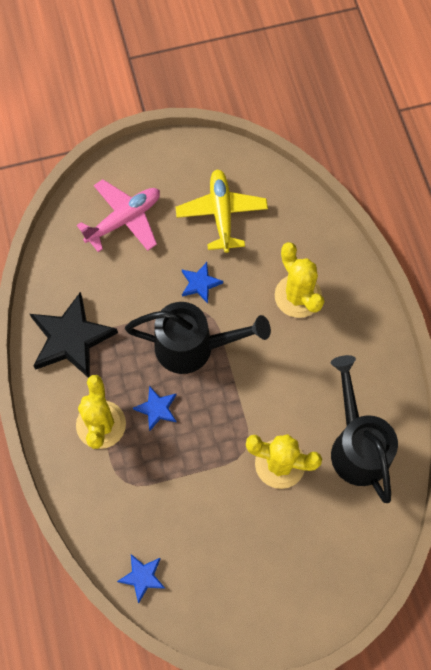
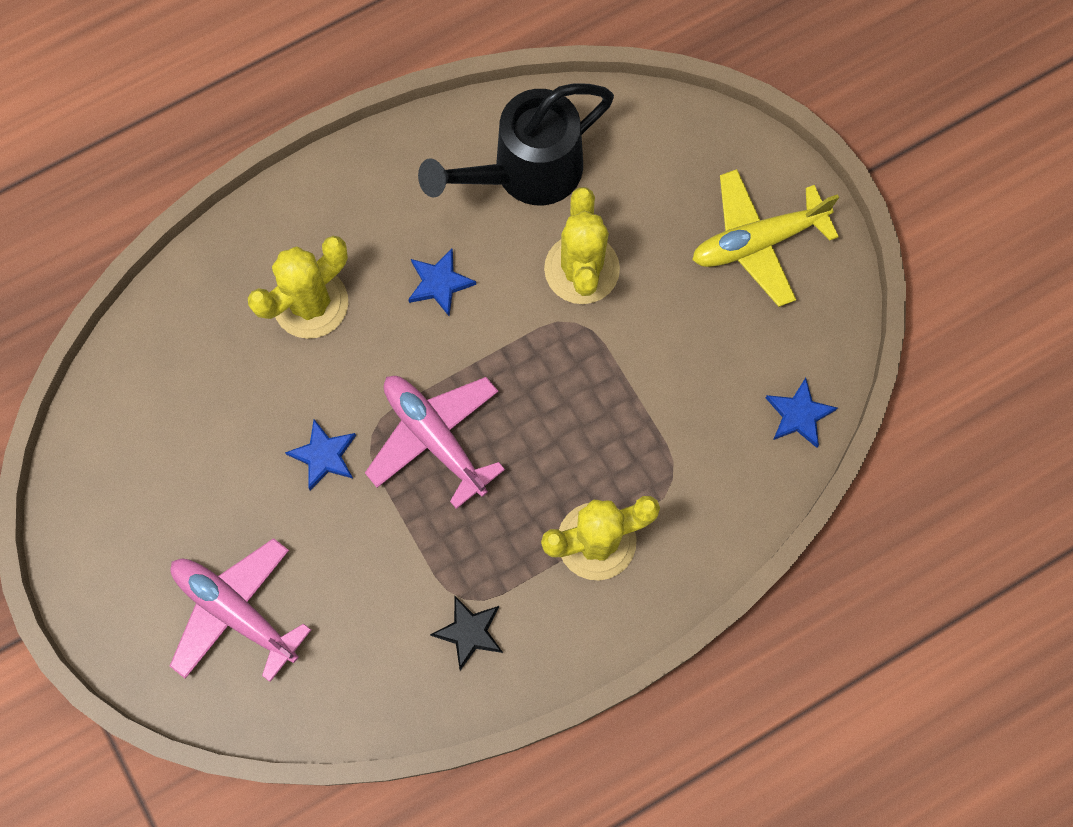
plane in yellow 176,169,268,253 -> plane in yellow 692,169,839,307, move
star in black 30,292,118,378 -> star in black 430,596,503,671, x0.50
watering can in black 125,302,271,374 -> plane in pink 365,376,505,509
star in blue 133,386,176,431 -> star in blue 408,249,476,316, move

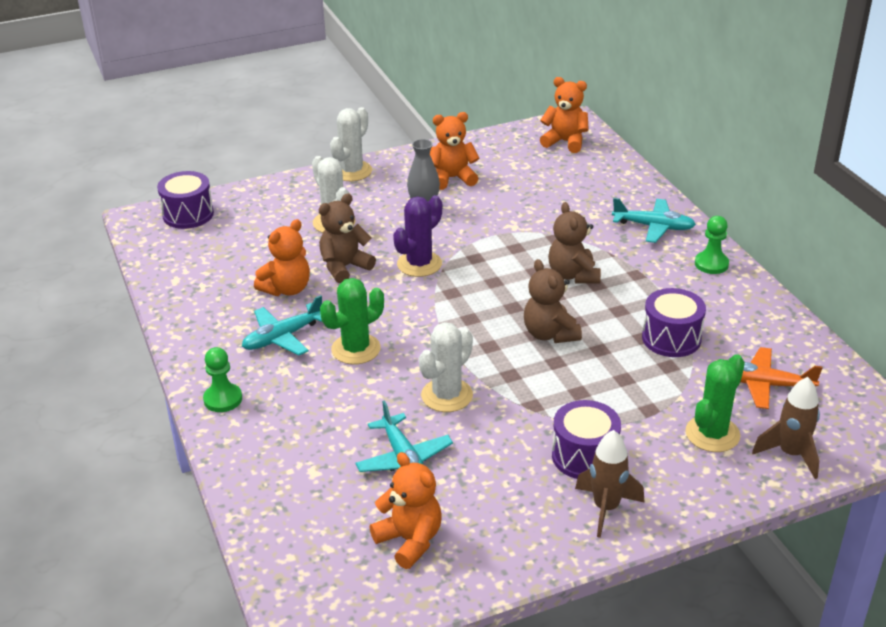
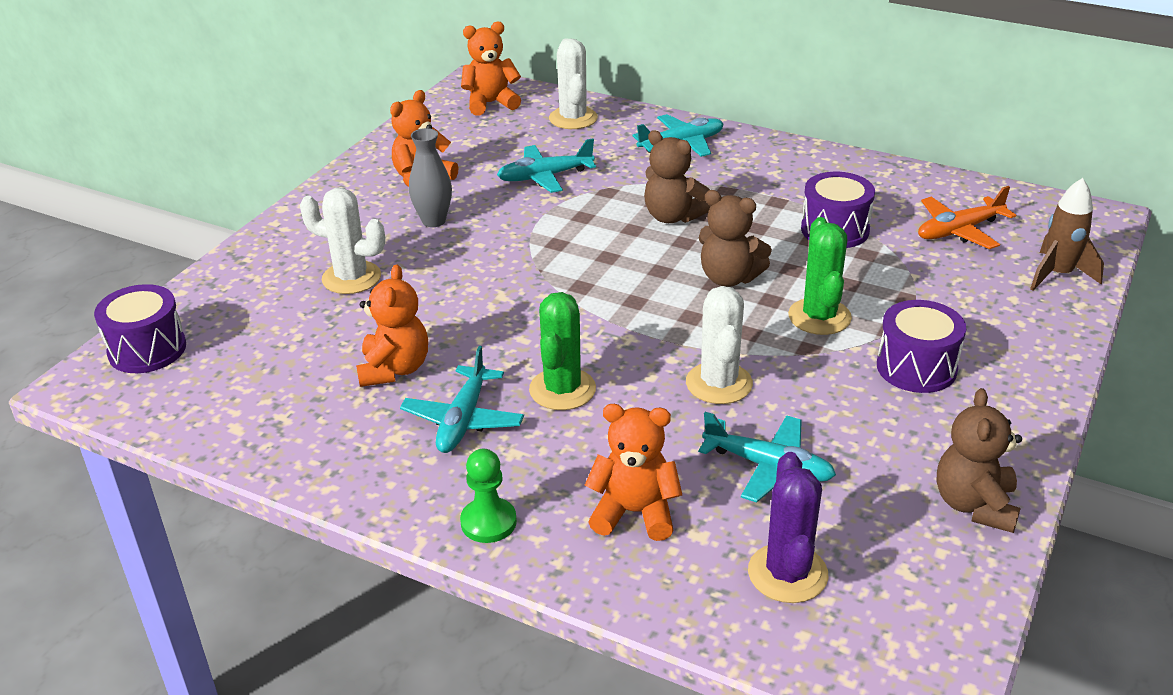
cactus in white 330,107,372,181 -> cactus in white 549,38,598,129, move
teddy bear in brown 319,193,376,284 -> teddy bear in brown 936,388,1022,533, move
cactus in purple 393,195,442,277 -> cactus in purple 748,452,828,603, move
pawn in green 695,216,729,274 -> none
cactus in green 685,354,745,452 -> cactus in green 788,217,852,335, move
rocket in brown 575,430,645,538 -> none
teddy bear in orange 370,452,442,569 -> teddy bear in orange 584,404,682,541, move
none -> plane in turquoise 497,138,596,193

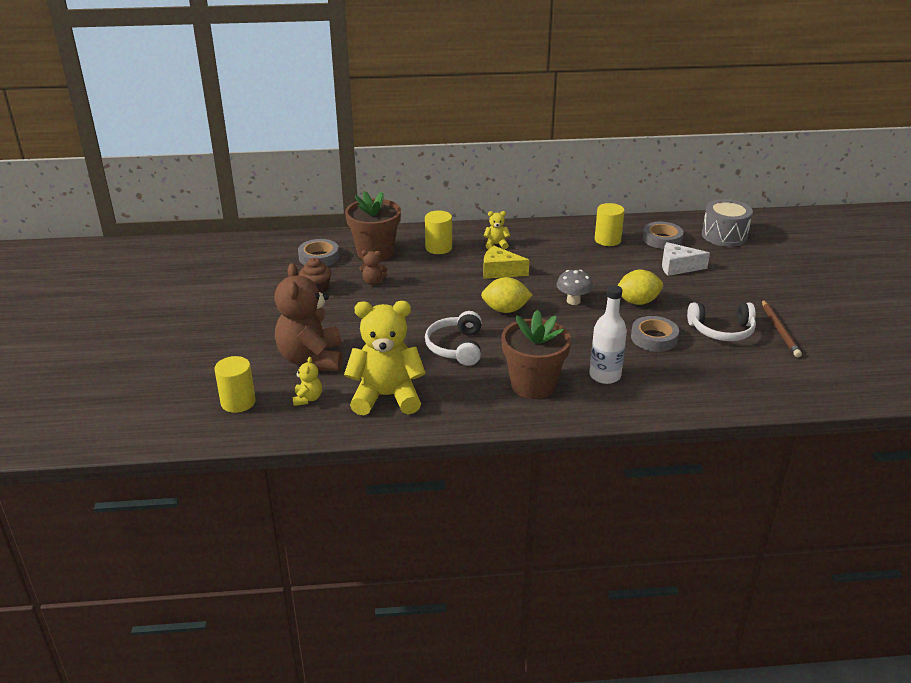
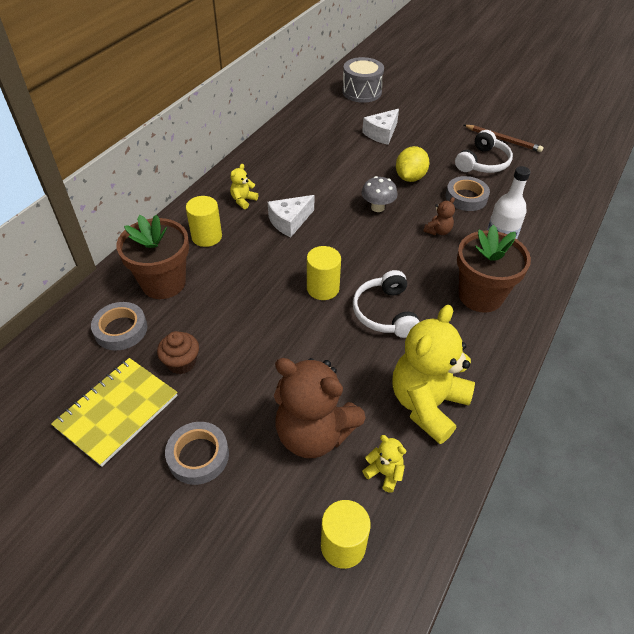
cylinder in yellow 595,203,625,246 -> cylinder in yellow 307,246,341,300, move
tape in grey 643,222,684,249 -> tape in grey 165,422,229,485, move
cheese in yellow 483,246,529,279 -> cheese in white 268,195,314,237
teddy bear in brown 359,250,388,285 -> teddy bear in brown 423,197,455,235, move
lemon in yellow 481,277,533,313 -> none
headphones in white 425,311,481,366 -> headphones in white 353,270,419,338, 45 degrees clockwise
none -> notebook in yellow 51,358,178,467

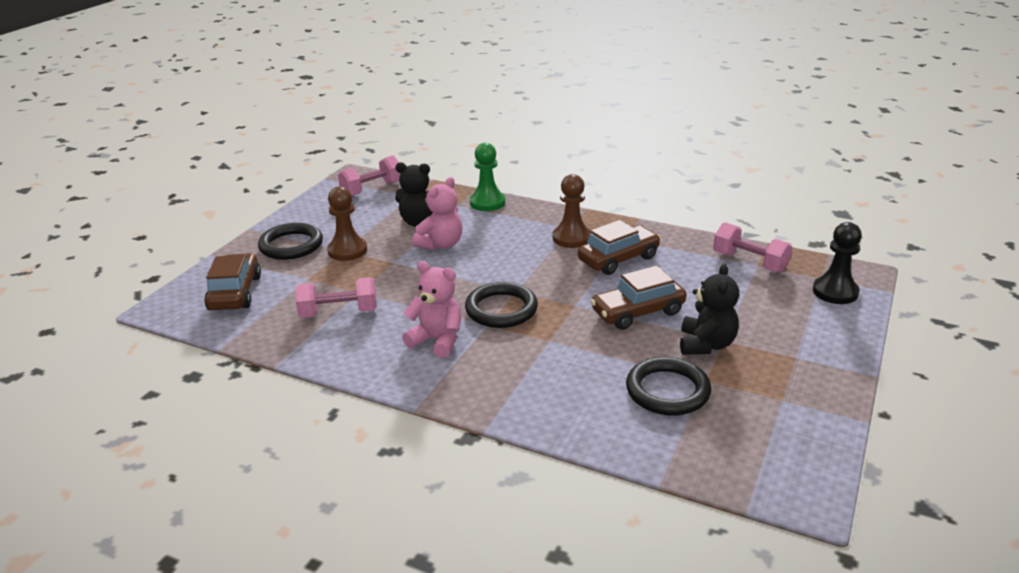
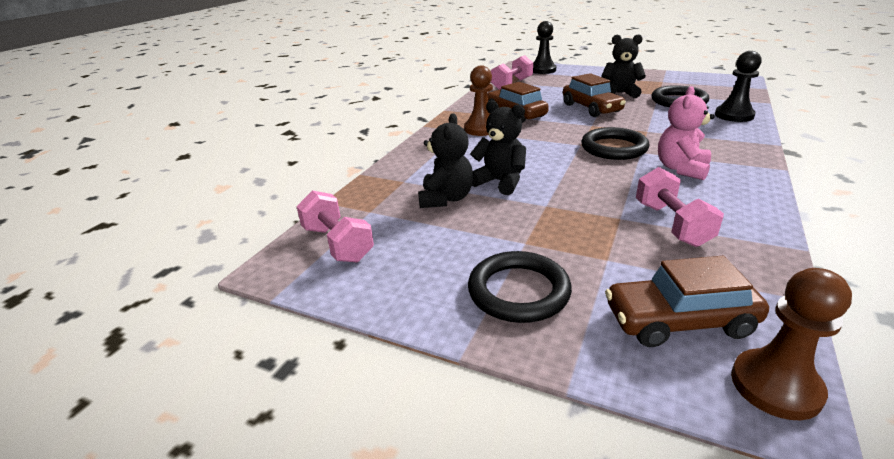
pawn in green 470,143,505,211 -> none
teddy bear in pink 412,177,462,250 -> teddy bear in black 470,100,526,195
pawn in brown 327,186,367,261 -> pawn in brown 731,268,852,420, move
none -> pawn in black 715,51,762,122

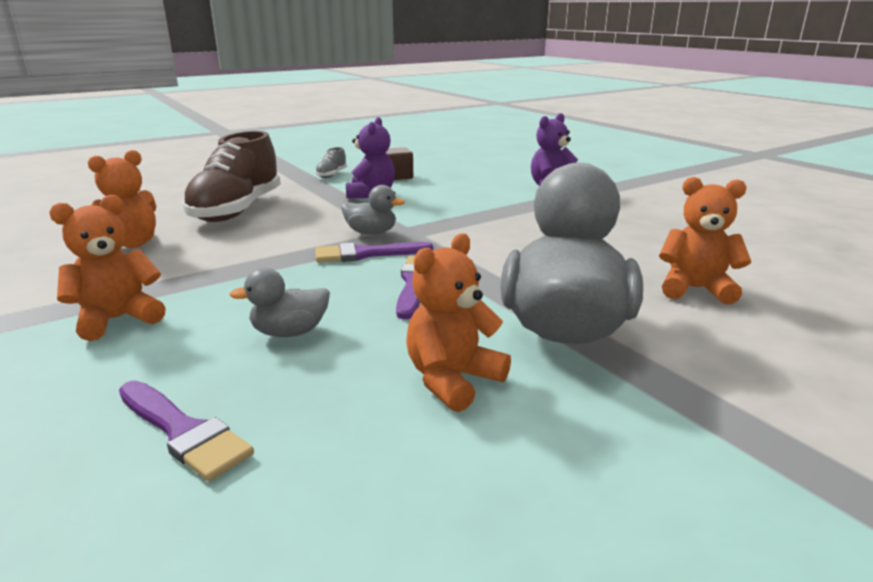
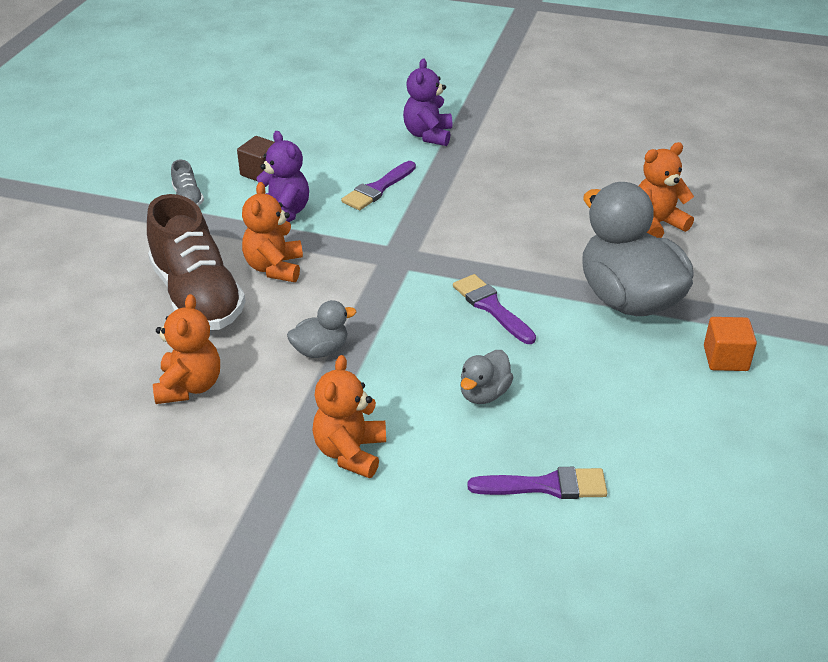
duck in grey 341,185,405,235 -> duck in grey 287,300,356,358, move
teddy bear in orange 406,233,511,412 -> teddy bear in orange 242,182,303,282, move
brush in purple 315,242,433,262 -> brush in purple 341,161,416,210, move
none -> cube in orange 704,317,757,371

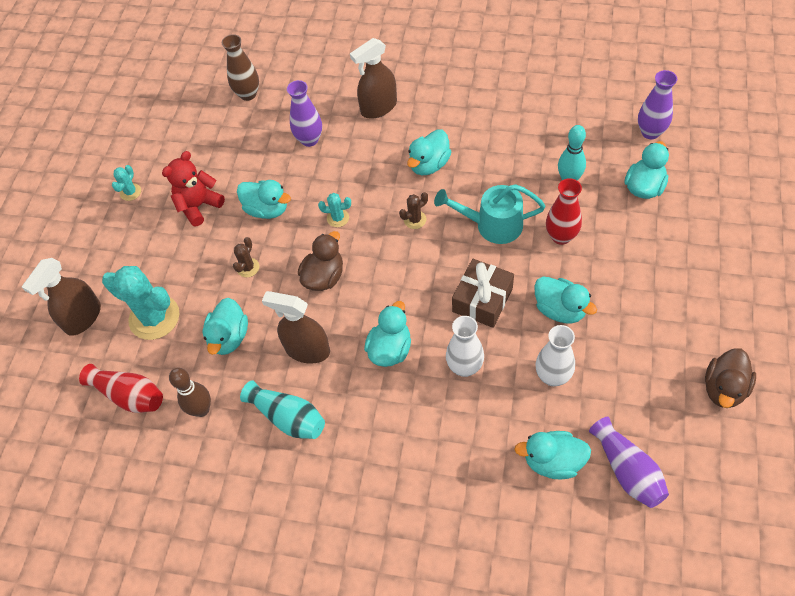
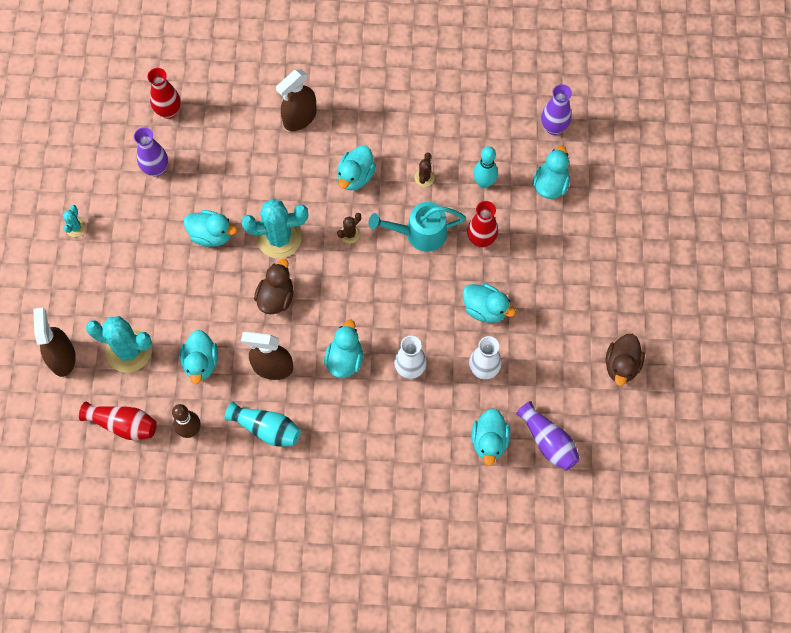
vase in brown 222,34,259,101 -> vase in red 147,68,181,119
vase in purple 287,80,322,147 -> vase in purple 134,127,168,177, move
teddy bear in red 162,151,225,226 -> none
cactus in turquoise 318,193,351,227 -> cactus in turquoise 241,199,308,258, x2.16
cactus in brown 233,237,260,277 -> cactus in brown 414,152,435,187, move
spray bottle in brown 22,258,101,336 -> spray bottle in brown 33,307,76,377, 150 degrees clockwise
gift in brown 452,259,514,328 -> none
duck in turquoise 514,431,591,479 -> duck in turquoise 471,408,510,466, 75 degrees counterclockwise

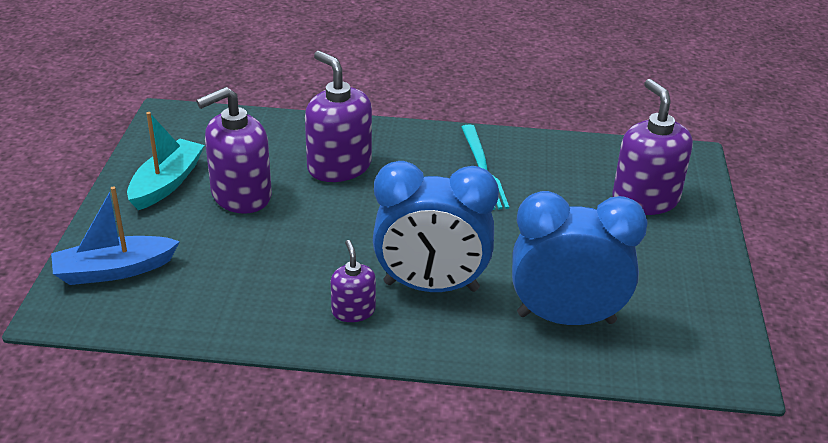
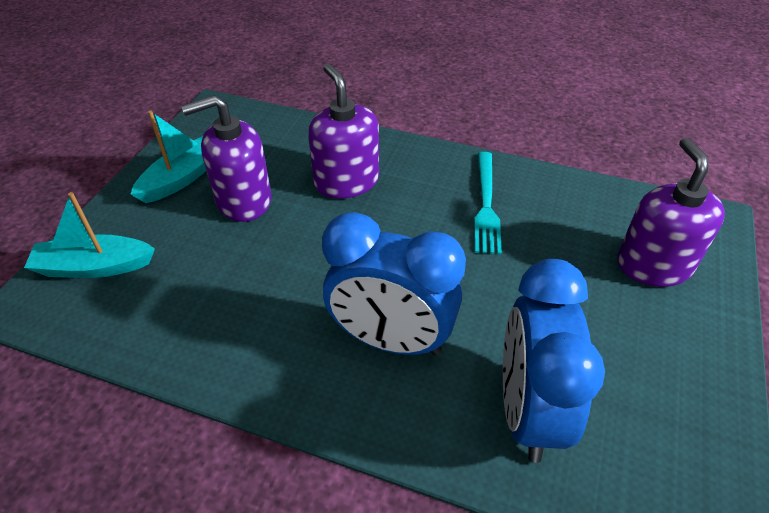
boat in blue 51,186,180,285 -> boat in turquoise 24,192,155,278
clock in blue 512,191,648,325 -> clock in blue 503,259,605,463, 105 degrees counterclockwise
soap dispenser in purple 331,240,376,322 -> none

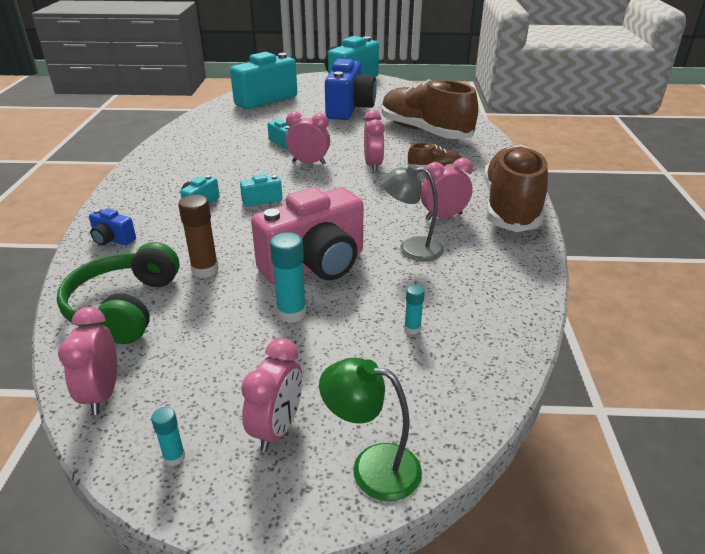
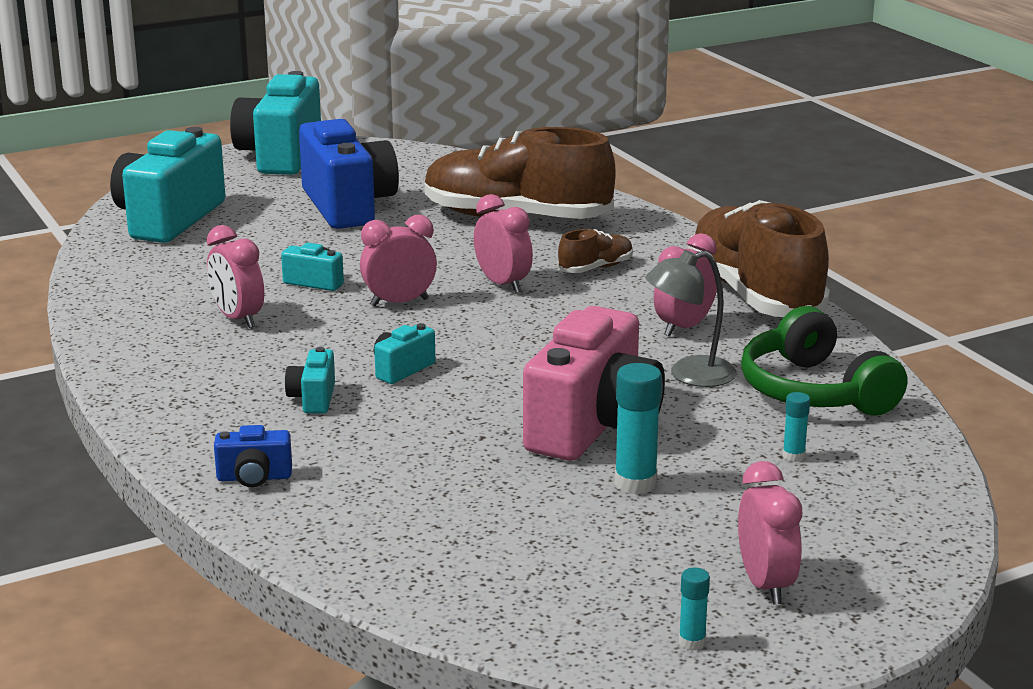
glue stick in brown 178,195,219,278 -> none
headphones in green 57,242,180,344 -> headphones in green 741,306,907,416, move
clock in pink 58,307,117,415 -> clock in pink 207,225,264,328, move
lamp in green 319,357,422,501 -> none

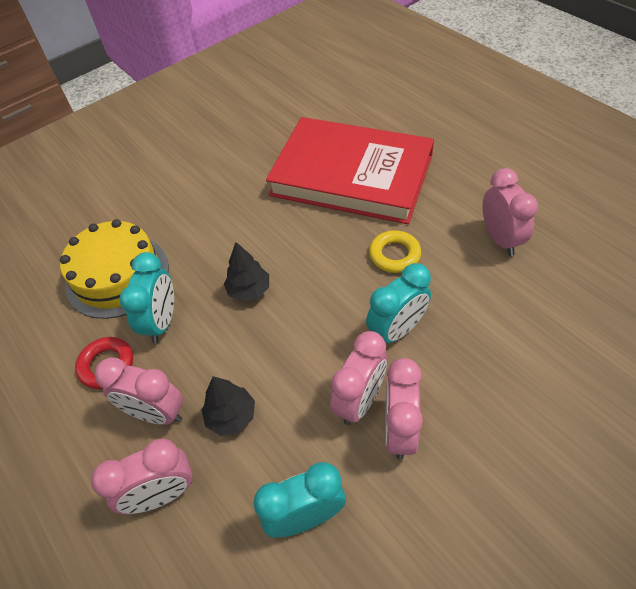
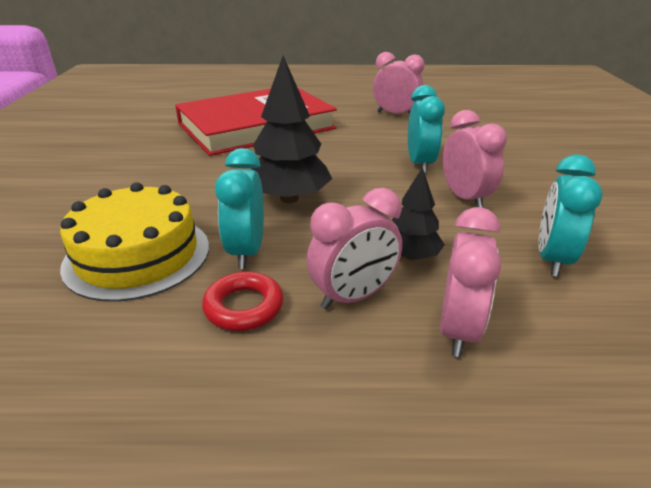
ring in yellow 369,230,421,273 -> none
tree in black 224,242,269,302 -> tree in black 251,56,332,203, x1.70
clock in turquoise 119,252,174,343 -> clock in turquoise 215,148,264,269, 135 degrees counterclockwise
clock in pink 385,358,423,460 -> none

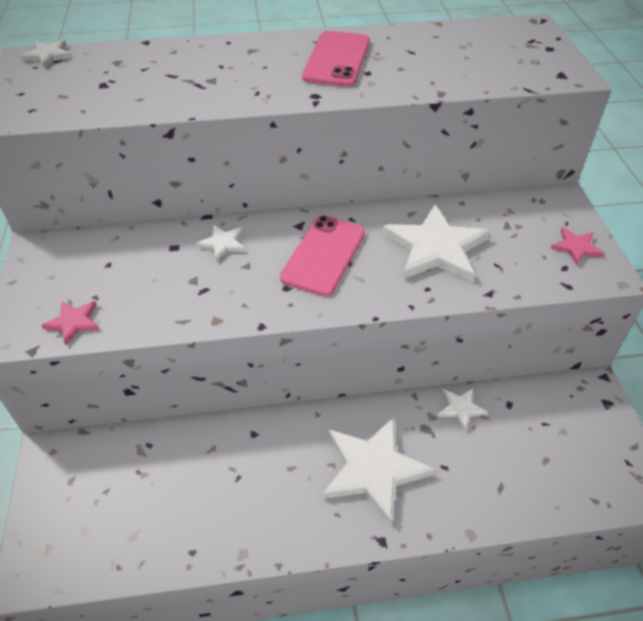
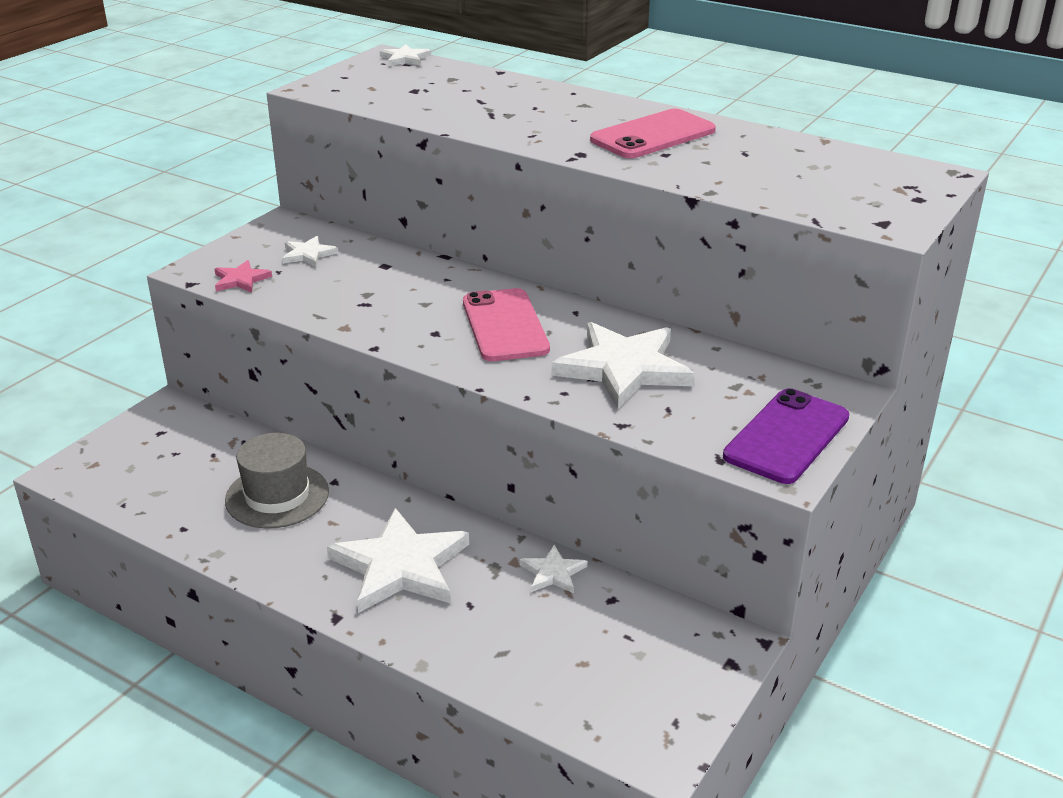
phone in pink 280,215,365,296 -> phone in pink 463,288,550,361, 75 degrees counterclockwise
star in white 196,225,246,262 -> star in white 282,236,338,267, move
star in pink 550,227,605,266 -> phone in purple 723,388,849,484
none -> hat in grey 225,433,329,528

